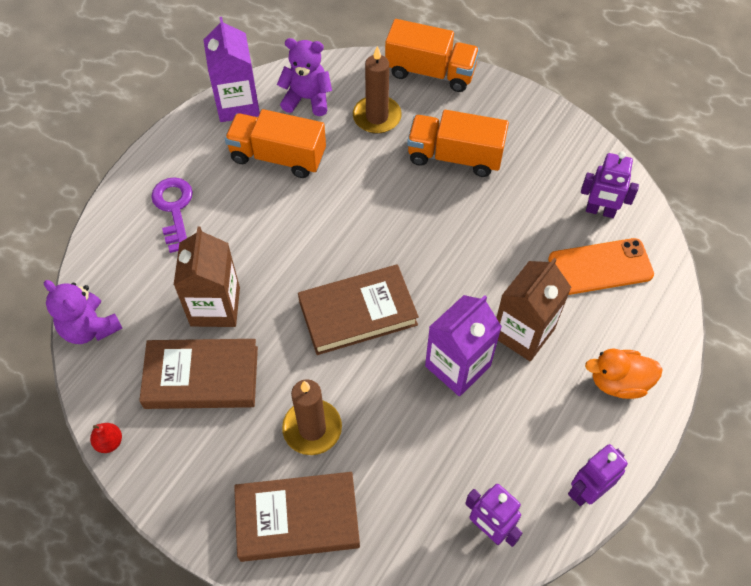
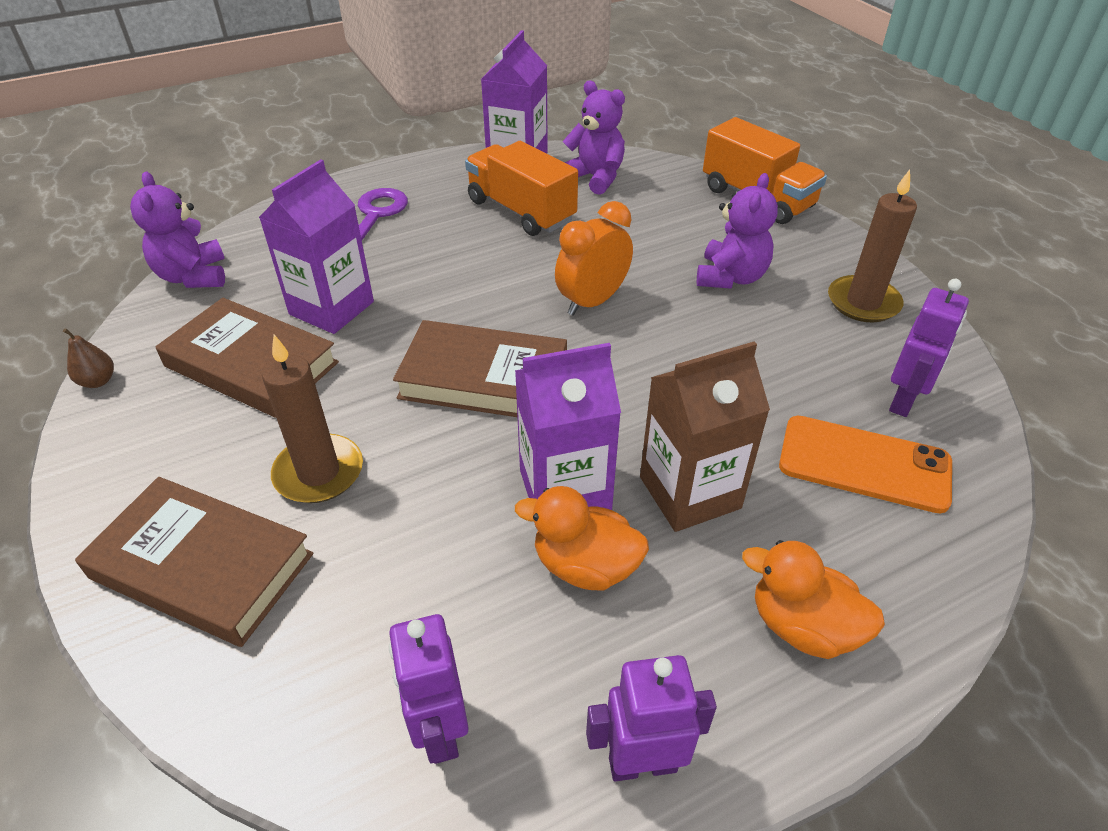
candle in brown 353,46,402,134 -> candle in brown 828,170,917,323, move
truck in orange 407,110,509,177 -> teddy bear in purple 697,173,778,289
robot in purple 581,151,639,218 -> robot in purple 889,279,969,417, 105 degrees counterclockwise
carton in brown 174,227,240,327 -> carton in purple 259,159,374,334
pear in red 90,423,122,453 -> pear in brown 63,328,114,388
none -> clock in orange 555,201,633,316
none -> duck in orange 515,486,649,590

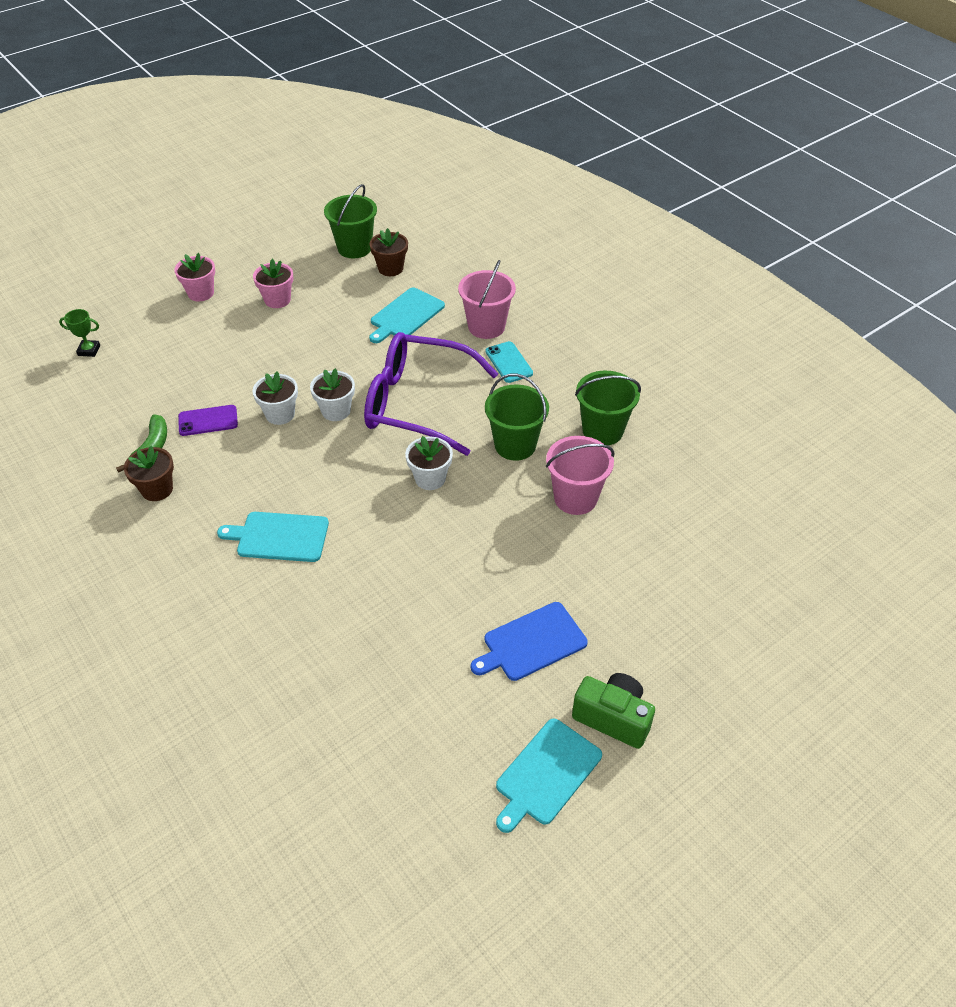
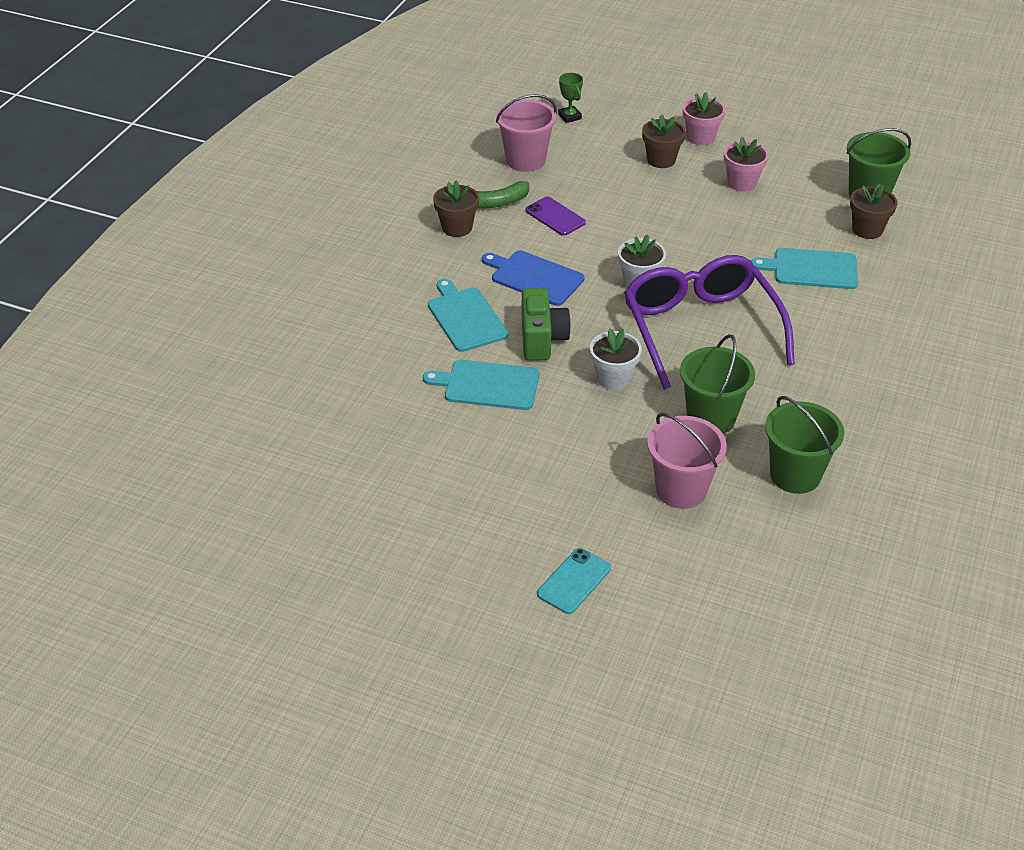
bucket in pink 458,260,516,339 -> bucket in pink 496,94,557,172, move
phone in turquoise 485,341,533,383 -> phone in turquoise 537,548,611,614, move
flower pot in white 253,372,298,425 -> none
cutting board in blue 471,602,588,681 -> cutting board in blue 482,251,585,306, move
camera in green 572,673,655,749 -> camera in green 522,288,571,361, move
cutting board in turquoise 496,718,602,833 -> cutting board in turquoise 423,360,539,410, move
none -> flower pot in brown 642,114,686,168

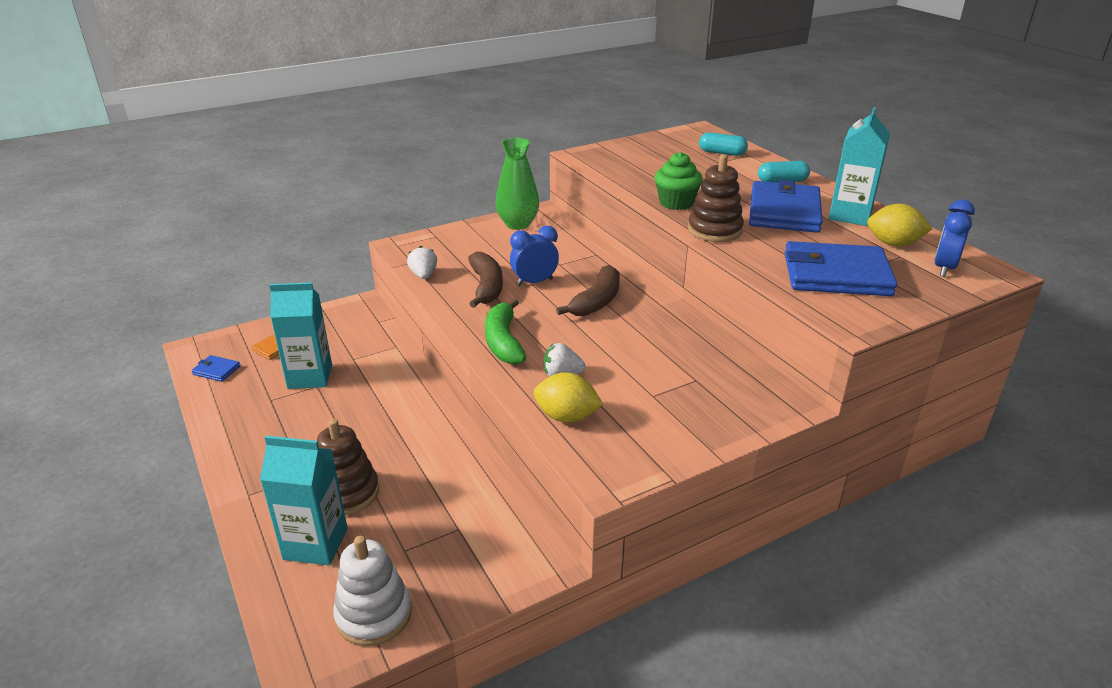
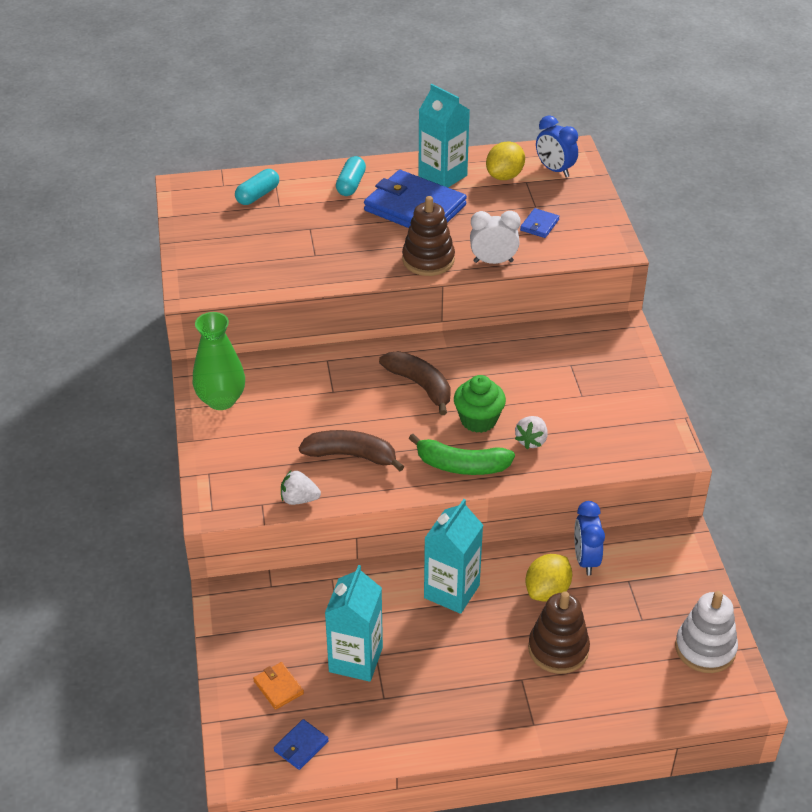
cupcake in green 655,152,703,210 -> cupcake in green 454,375,506,433, move
clock in blue 510,226,559,286 -> clock in blue 574,501,605,576, move
wallet in blue 785,241,897,296 -> wallet in blue 520,208,559,238, x0.42
lemon in yellow 533,372,603,423 -> lemon in yellow 525,554,572,602, move
carton in turquoise 260,436,348,565 -> carton in turquoise 424,499,483,614, move
none -> clock in white 470,211,521,264

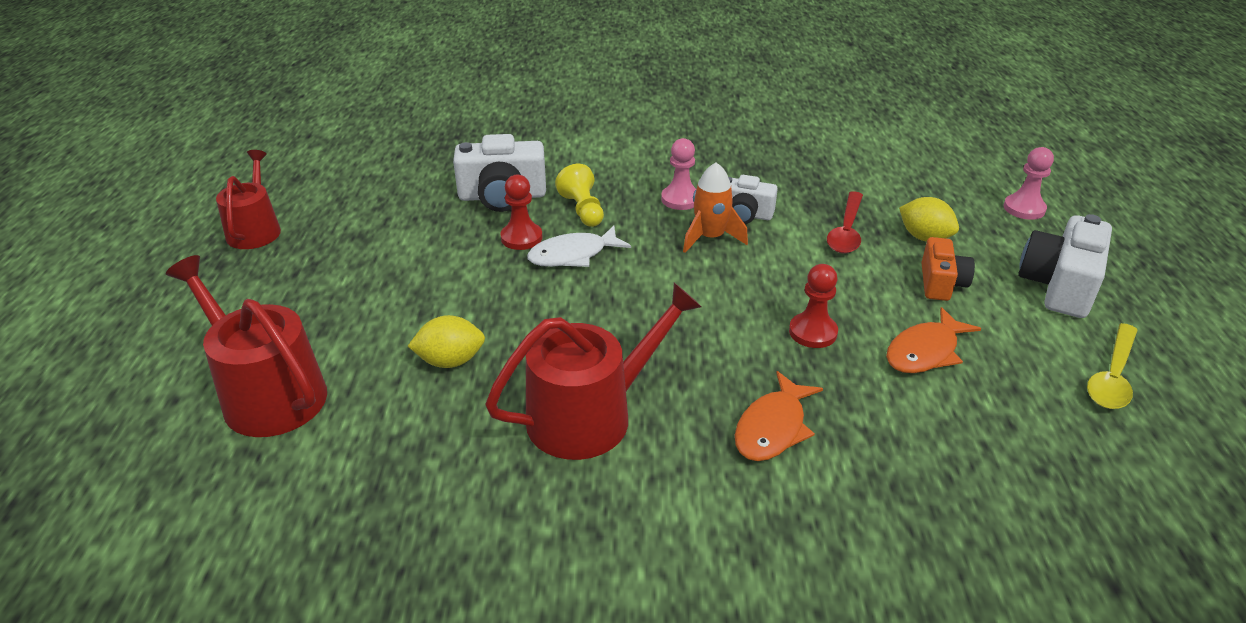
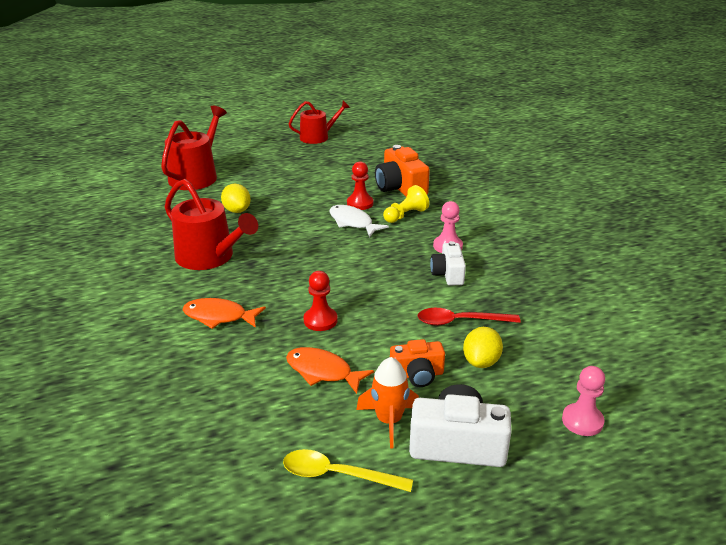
camera in white 453,134,546,212 -> camera in orange 375,145,430,197
rocket in orange 683,162,748,253 -> rocket in orange 356,357,419,449, move

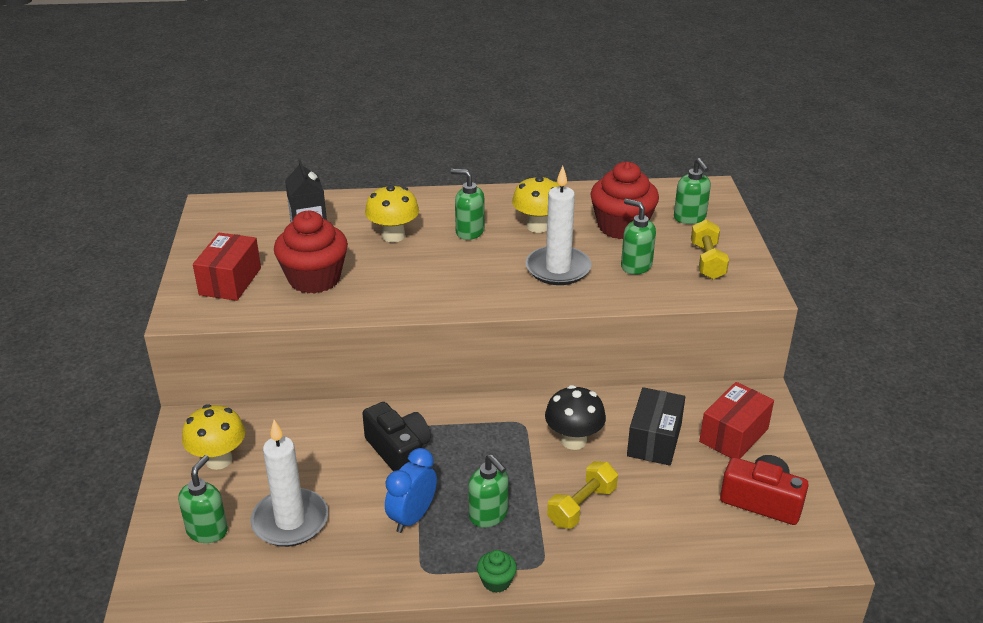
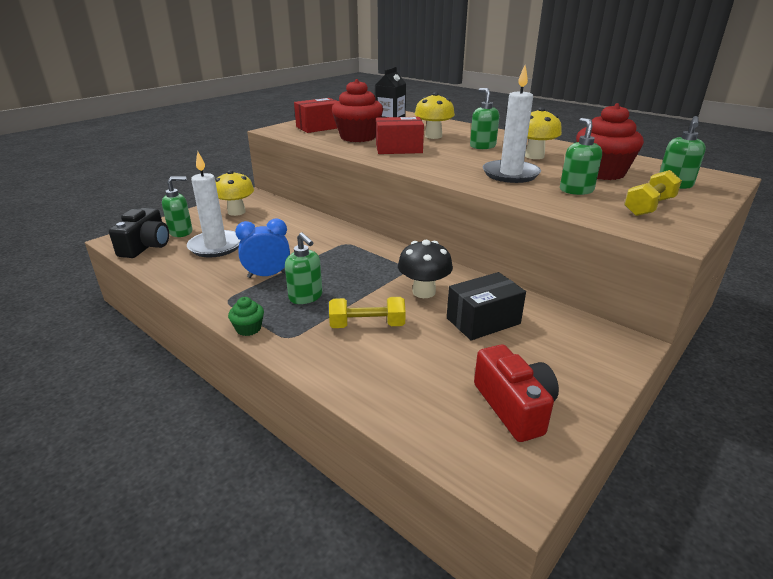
box in red 699,382,774,459 -> box in red 376,117,424,154, move
camera in black 362,402,430,471 -> camera in black 109,208,169,258, move
soap dispenser in green 468,454,508,528 -> soap dispenser in green 285,233,322,304, 45 degrees counterclockwise

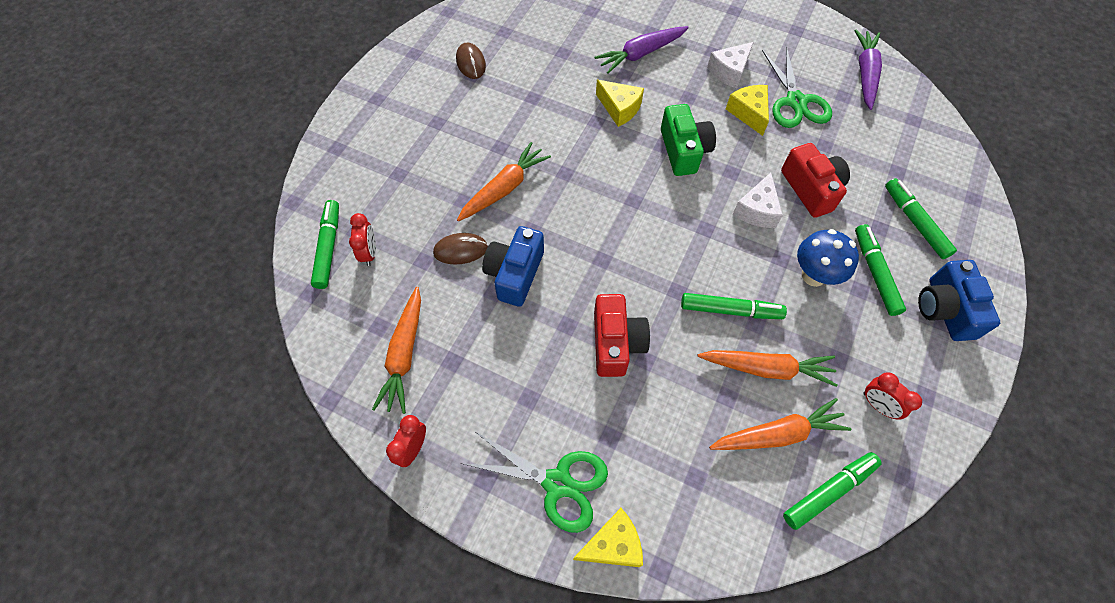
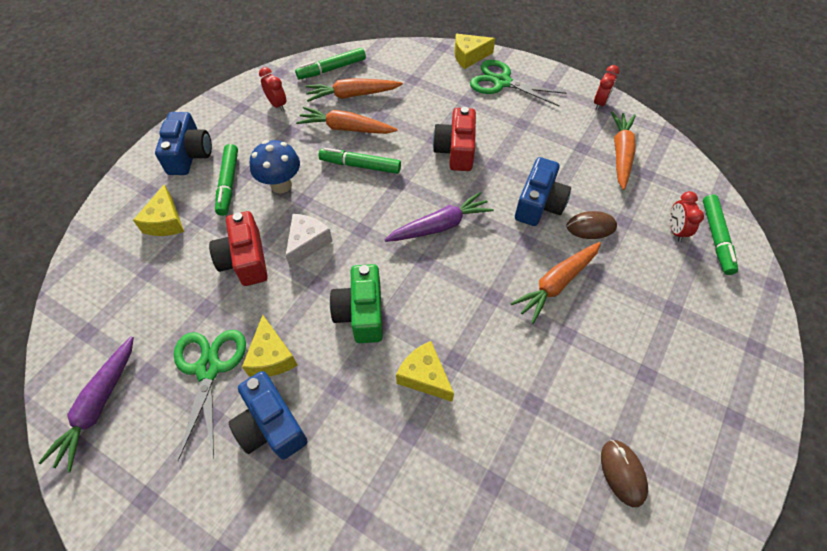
carrot in purple 595,26,689,73 -> carrot in purple 384,191,494,242, move
cheese in white 707,42,754,88 -> camera in blue 229,371,308,460
marker in green 885,178,957,259 -> cheese in yellow 133,185,184,236

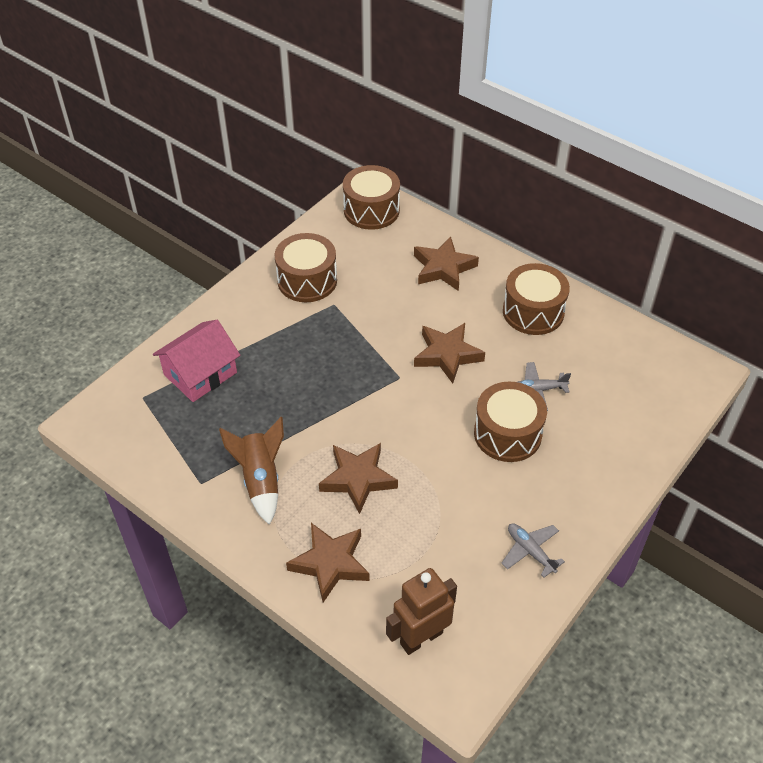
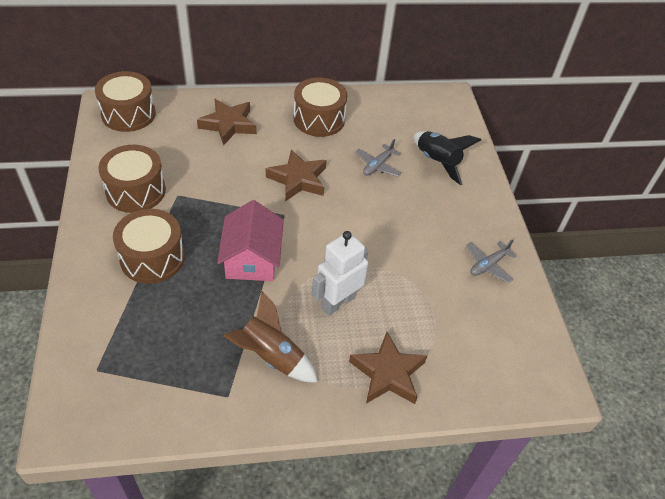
house in pink 153,320,240,402 -> house in pink 217,200,284,281, move
drum in brown 474,382,547,462 -> drum in brown 113,209,185,284, move
star in brown 319,443,398,514 -> robot in white 312,231,369,315
plane in grey 502,523,565,578 -> plane in grey 466,240,517,283, 45 degrees counterclockwise
robot in brown 386,568,457,655 -> none
none -> rocket in black 414,131,481,185

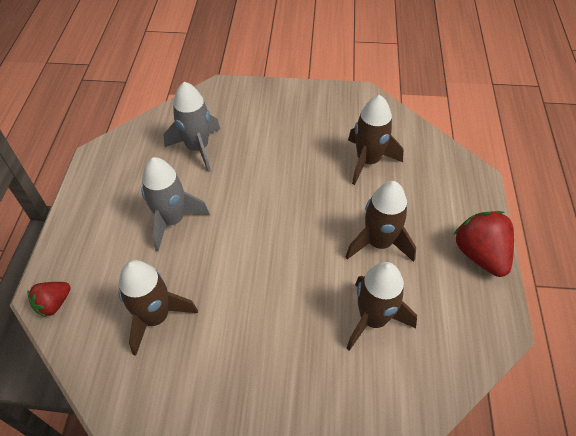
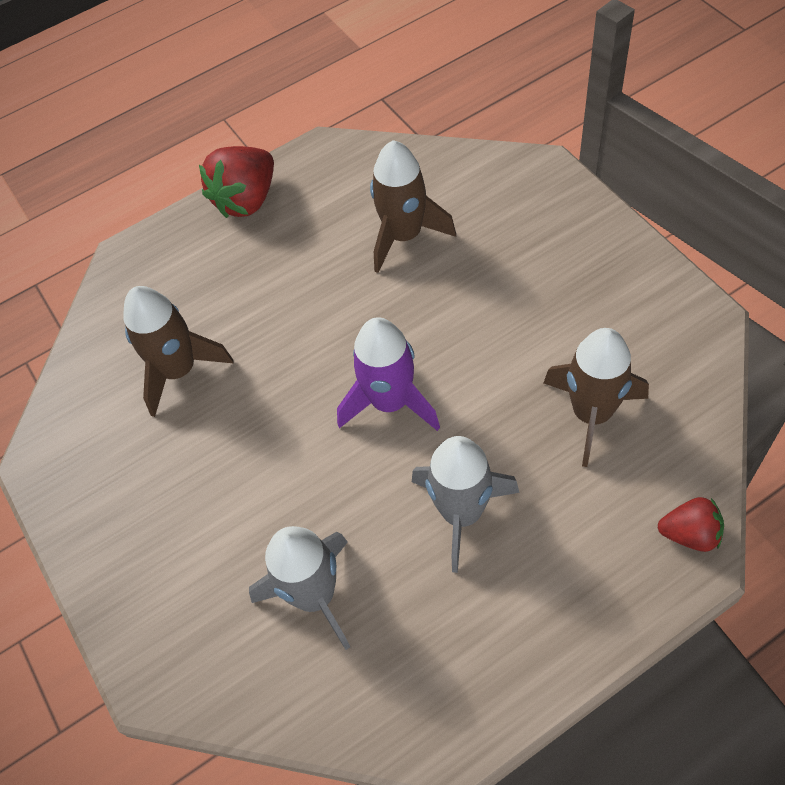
rocket in brown 346,181,416,262 -> none
none -> rocket in purple 337,317,440,431

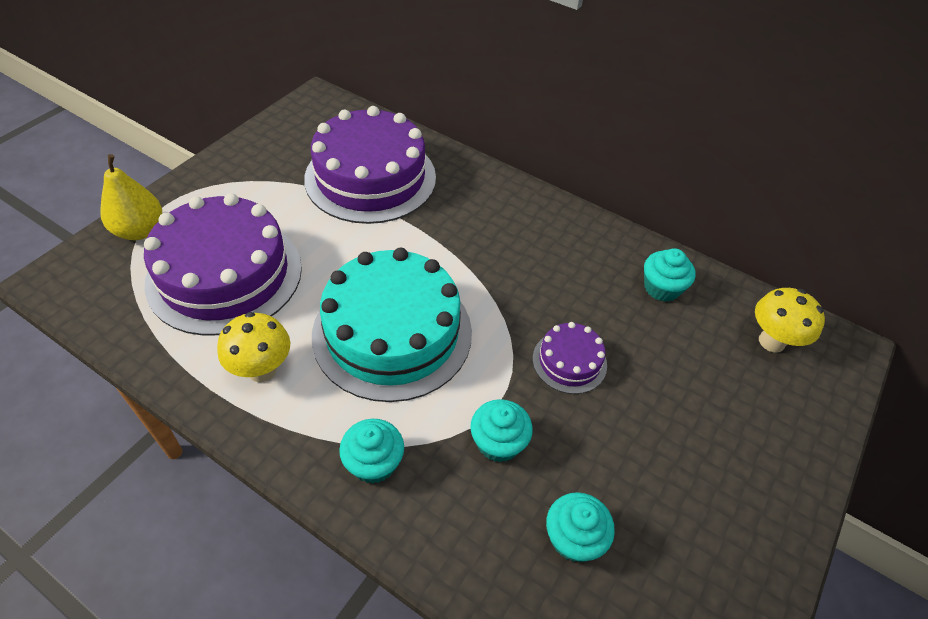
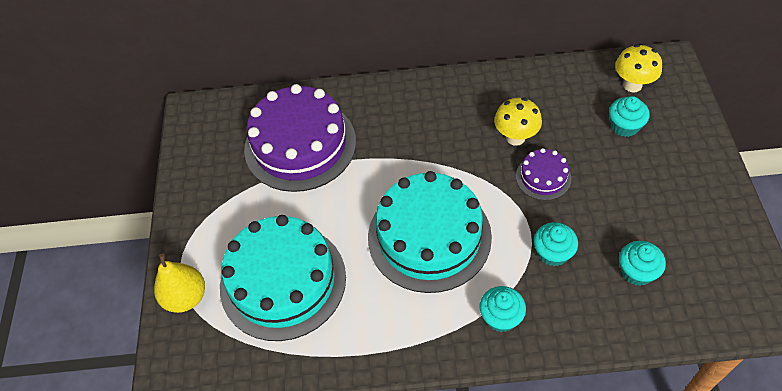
cake in purple 144,193,302,336 -> cake in turquoise 220,215,346,341
cupcake in turquoise 644,248,696,302 -> cupcake in turquoise 609,96,650,137, move
mushroom in yellow 217,312,290,382 -> mushroom in yellow 494,98,542,146, move

